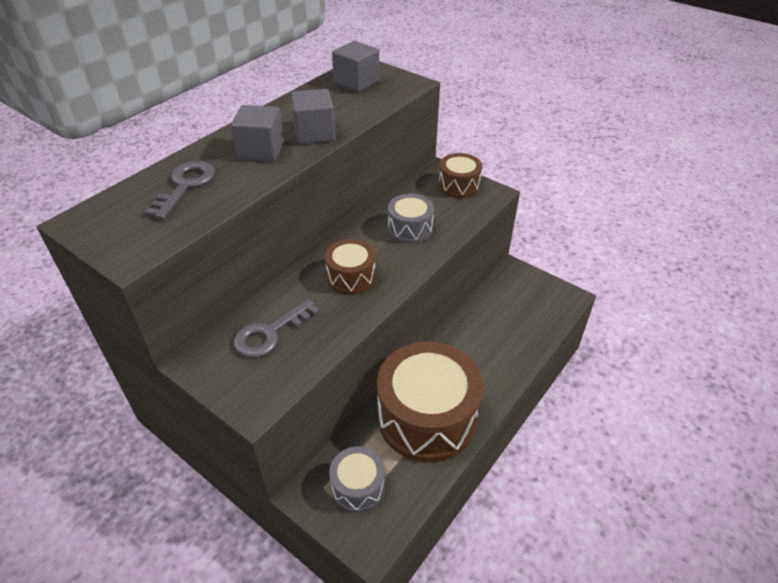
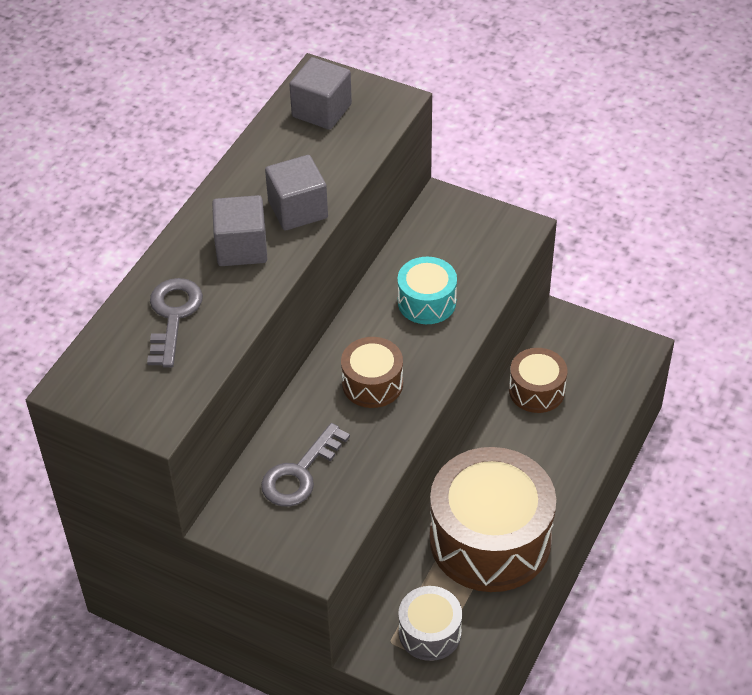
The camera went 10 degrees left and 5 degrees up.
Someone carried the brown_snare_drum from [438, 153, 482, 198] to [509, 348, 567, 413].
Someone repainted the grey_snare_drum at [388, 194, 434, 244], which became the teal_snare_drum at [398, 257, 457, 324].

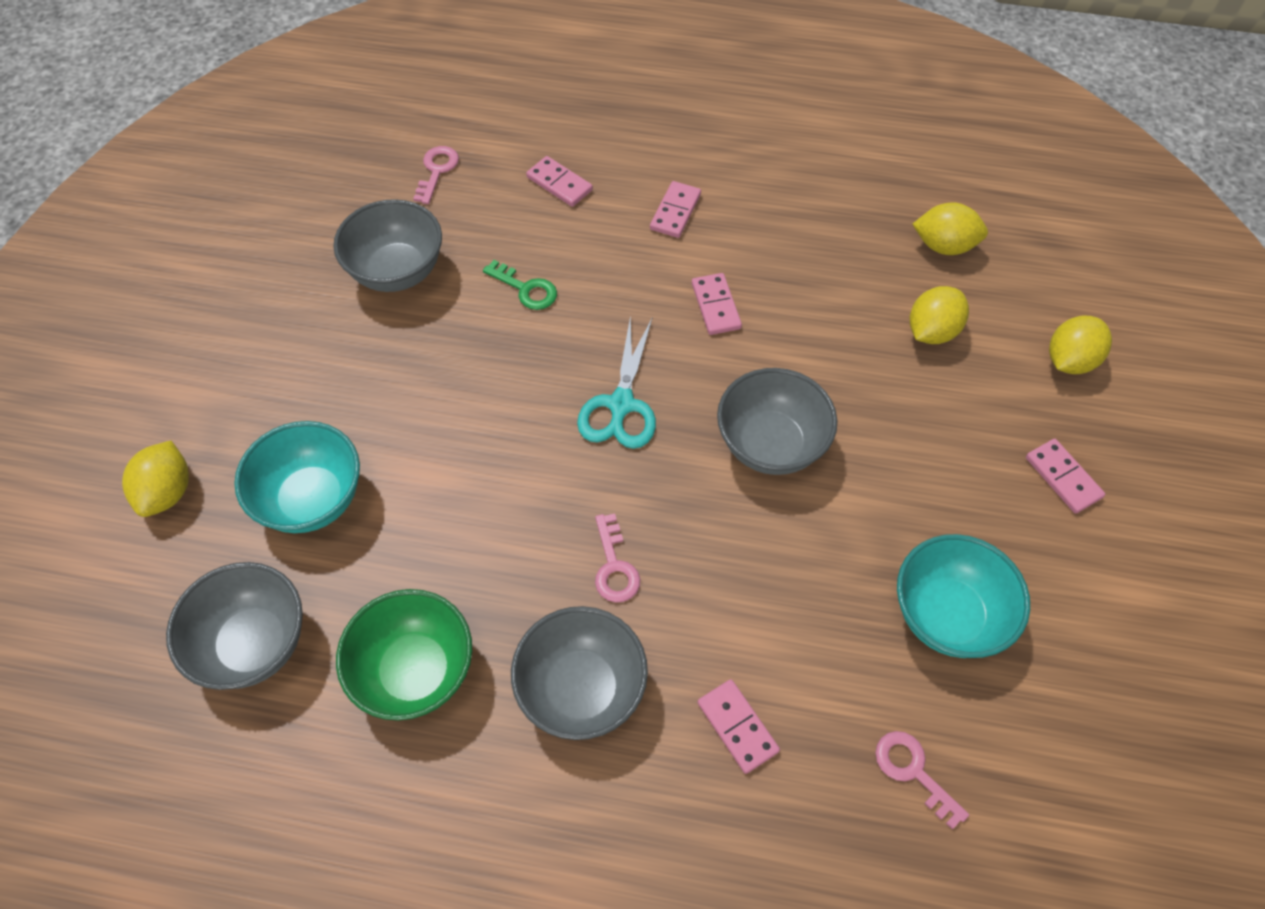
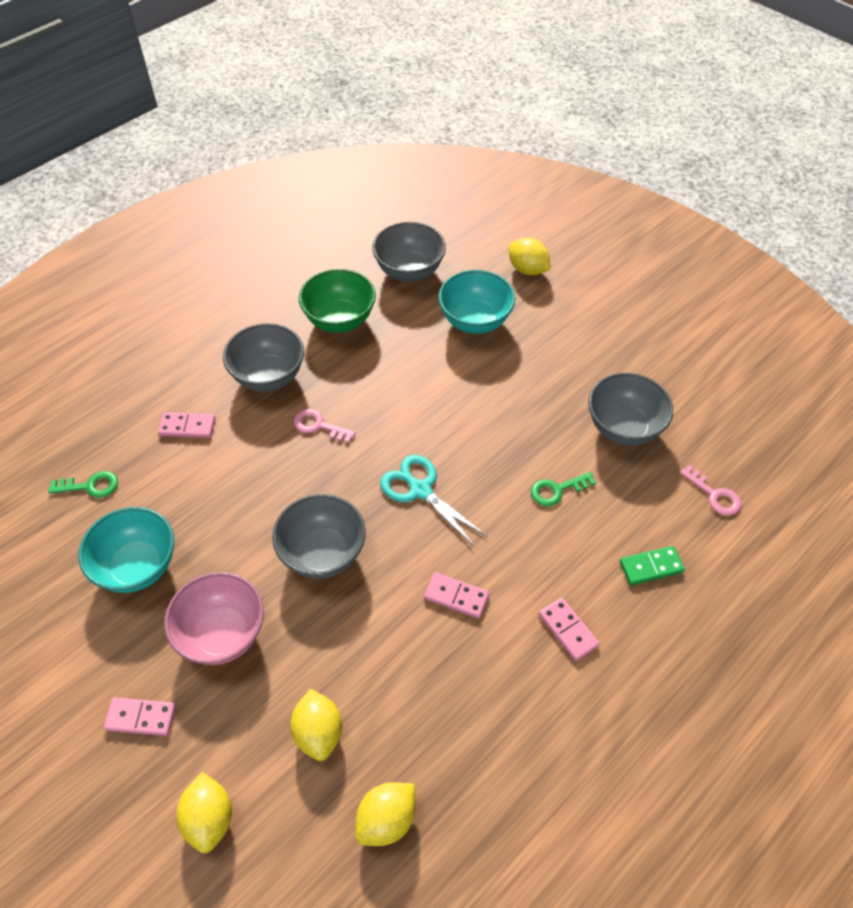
The camera went 125 degrees right and 5 degrees down.
Someone repainted the rosy_domino at [526, 156, 593, 207], which became the green_domino at [620, 546, 685, 585].
Someone repainted the rosy_latchkey at [875, 731, 969, 829], which became the green_latchkey at [48, 471, 118, 498].
Someone put down the rosy_bowl at [164, 572, 264, 665].

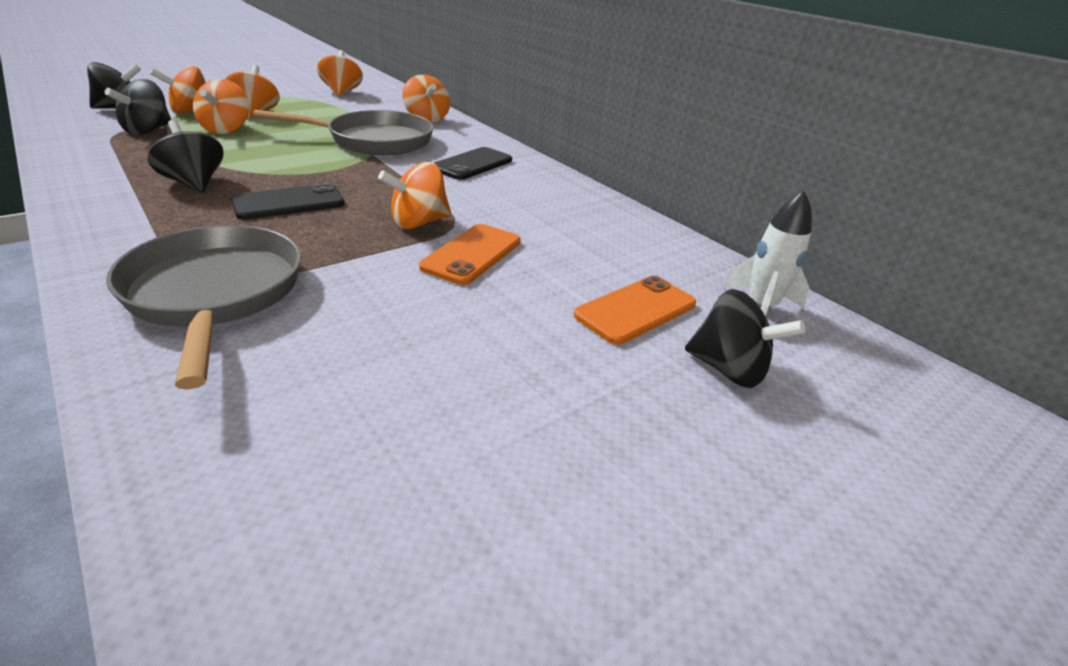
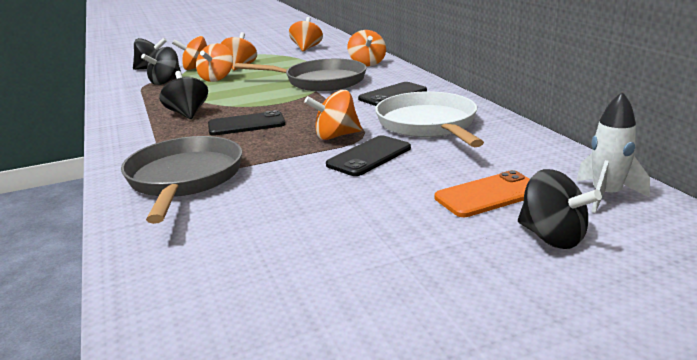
The camera went 20 degrees right and 10 degrees down.
Someone repainted the orange-coloured_phone at [419, 224, 521, 285], which became the black_phone at [326, 135, 411, 176].
Someone put down the pure_white_pan at [375, 91, 484, 147].

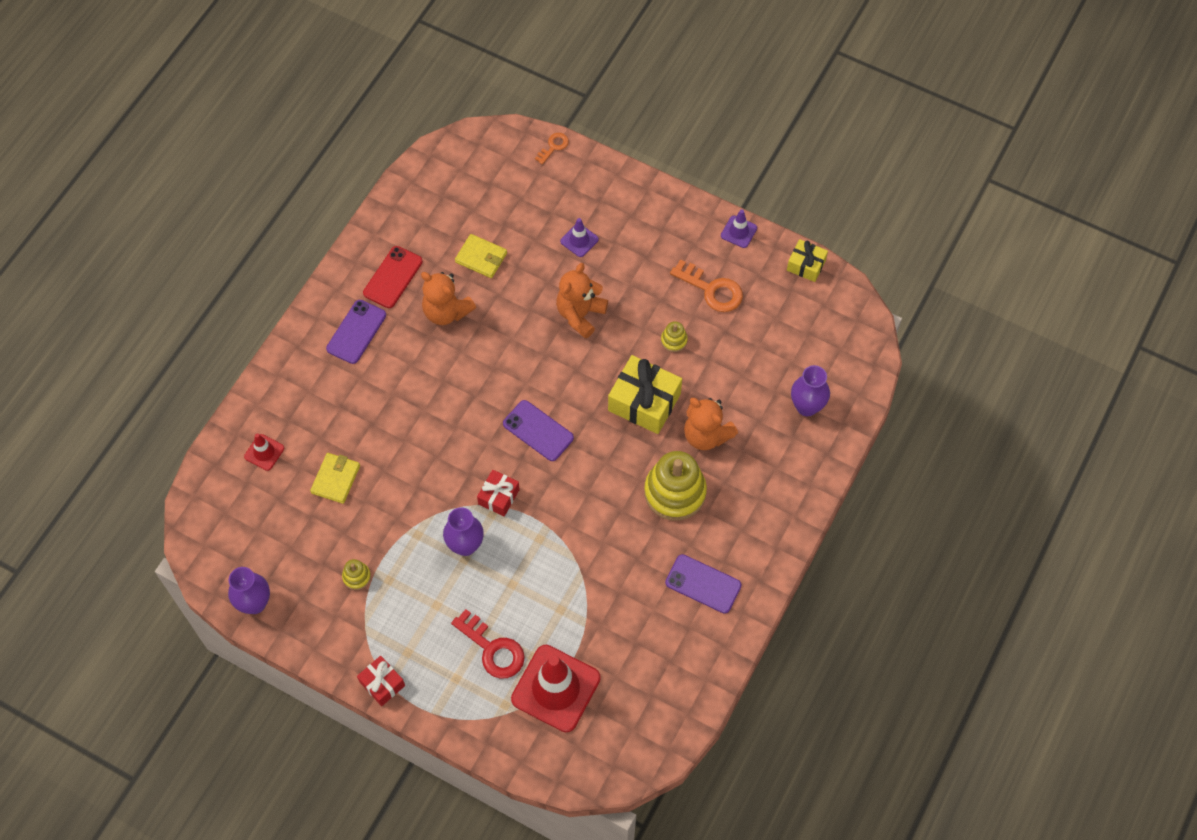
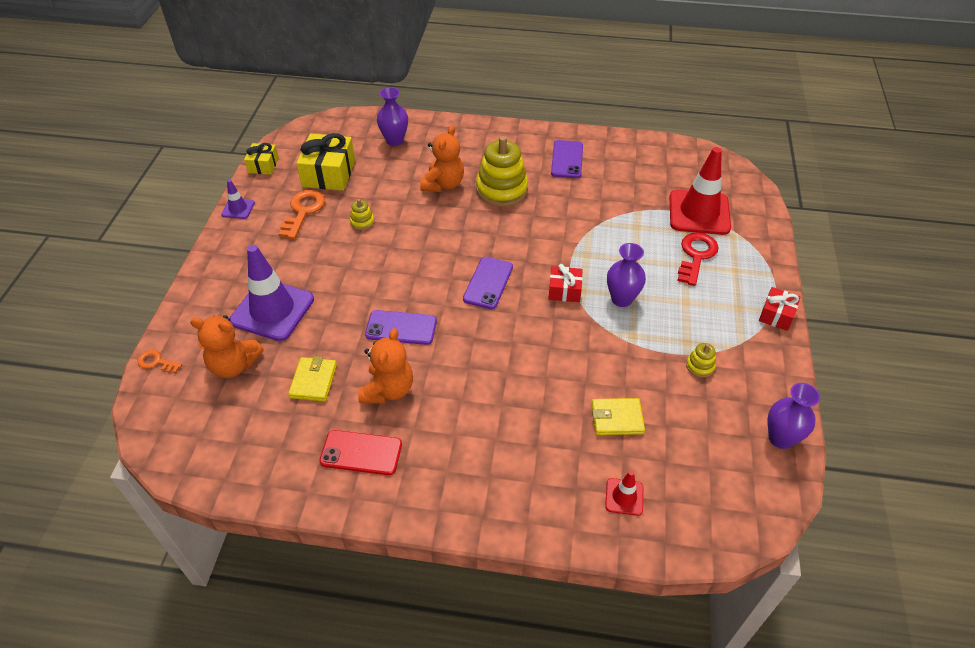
The camera went 110 degrees left and 15 degrees down.
Someone scaled the violet_road_cone at [560, 218, 599, 257] by 2.14.
Someone carried the orange-coloured_teddy from [556, 263, 608, 339] to [190, 315, 264, 378].
Someone carried the violet_phone from [326, 300, 386, 364] to [365, 310, 437, 345].
Someone carried the bright_yellow_present from [608, 355, 682, 434] to [296, 133, 355, 191].

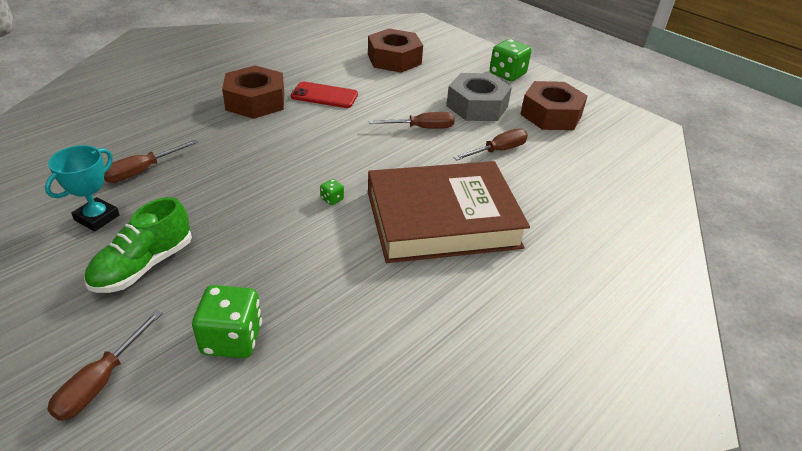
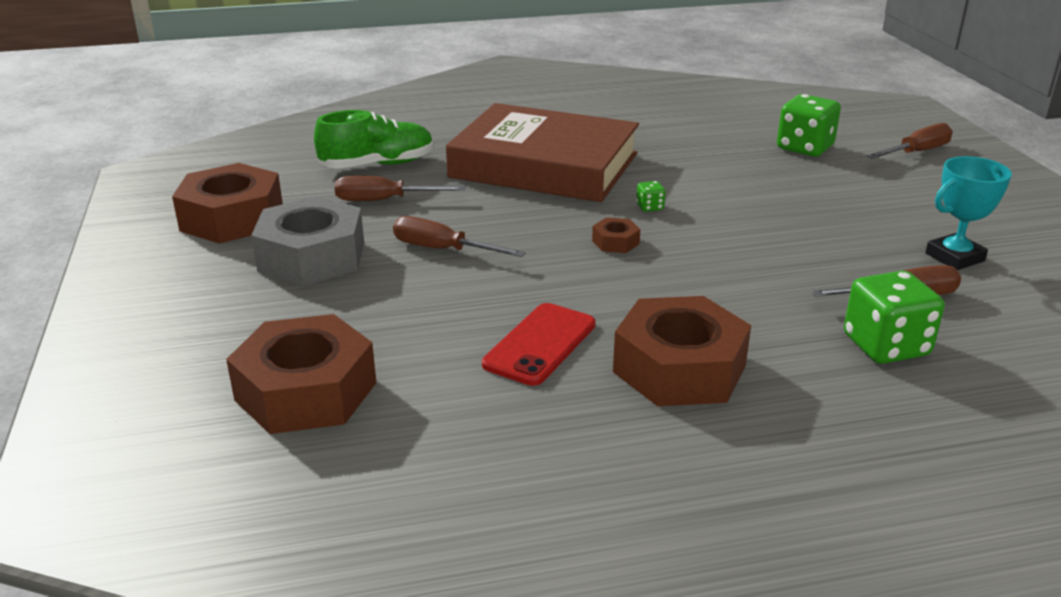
The camera went 145 degrees left and 10 degrees down.
Someone carried the green_die from [490, 39, 532, 81] to [844, 271, 945, 364].
Someone rotated the crimson_phone at [291, 82, 358, 108] by 75 degrees clockwise.
Someone carried the green_shoe from [84, 197, 192, 293] to [314, 110, 434, 169].
Someone put down the brown_hex_nut at [592, 217, 640, 253].

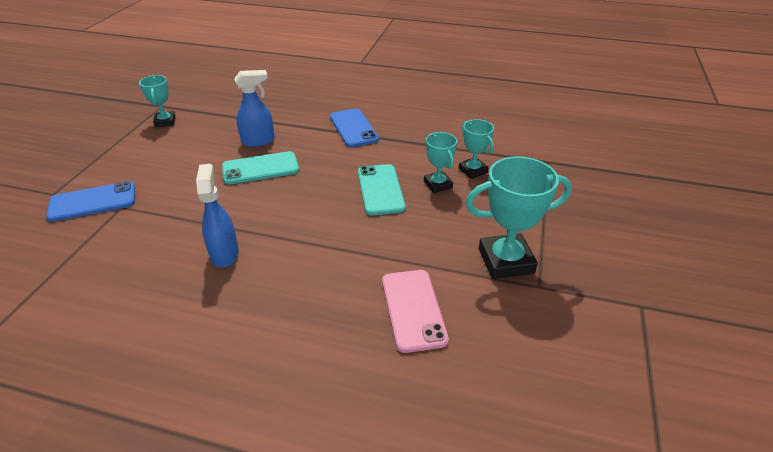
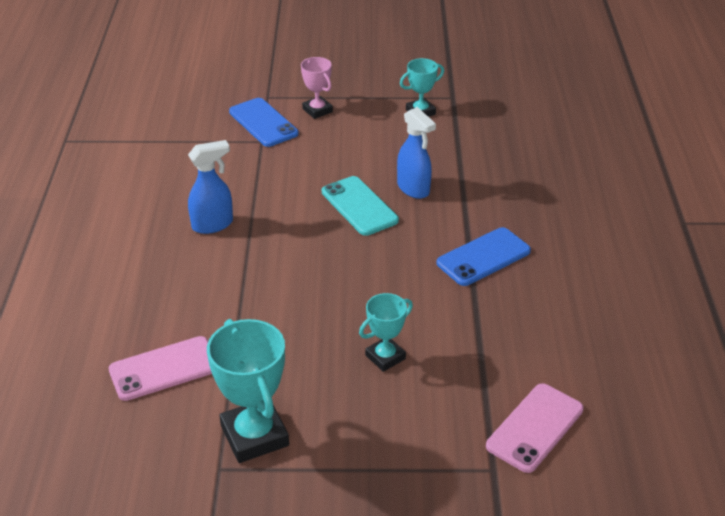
The camera went 75 degrees right and 0 degrees up.
Someone took away the teal_award_cup at [458, 119, 494, 179].
Someone took away the teal_phone at [358, 164, 406, 215].
Someone put down the rosy_award_cup at [301, 57, 333, 119].
Someone put down the rosy_phone at [486, 383, 584, 473].

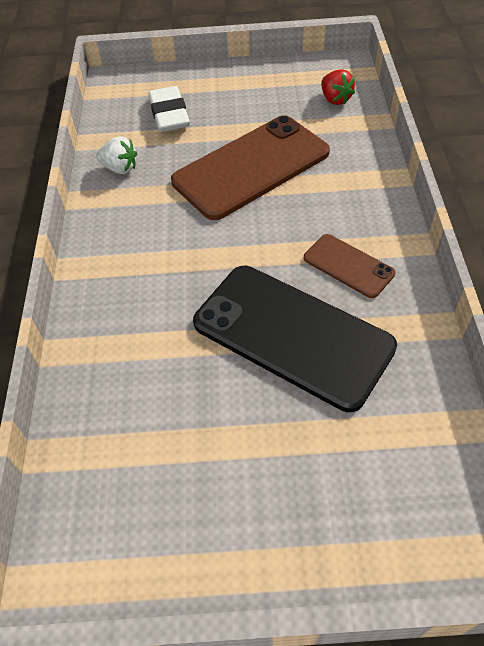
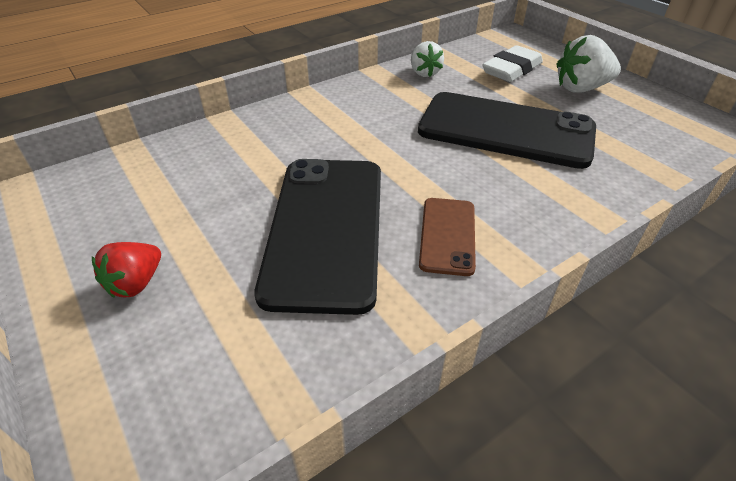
The camera went 55 degrees right and 10 degrees down.
Someone carried the crimson_toy_strawberry from [321, 69, 355, 105] to [92, 242, 161, 297].
Someone repainted the brown_phone at [171, 115, 330, 220], which became the black_phone at [418, 92, 596, 169].
Someone put down the pure_white_toy_strawberry at [556, 35, 621, 93].

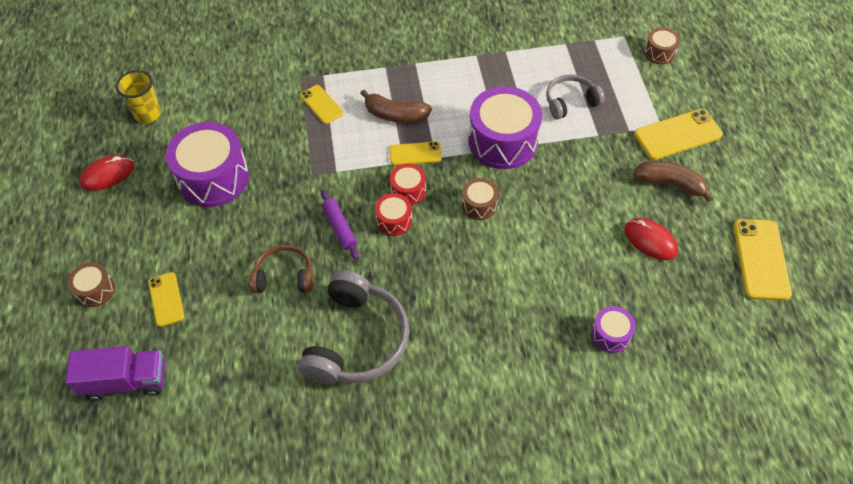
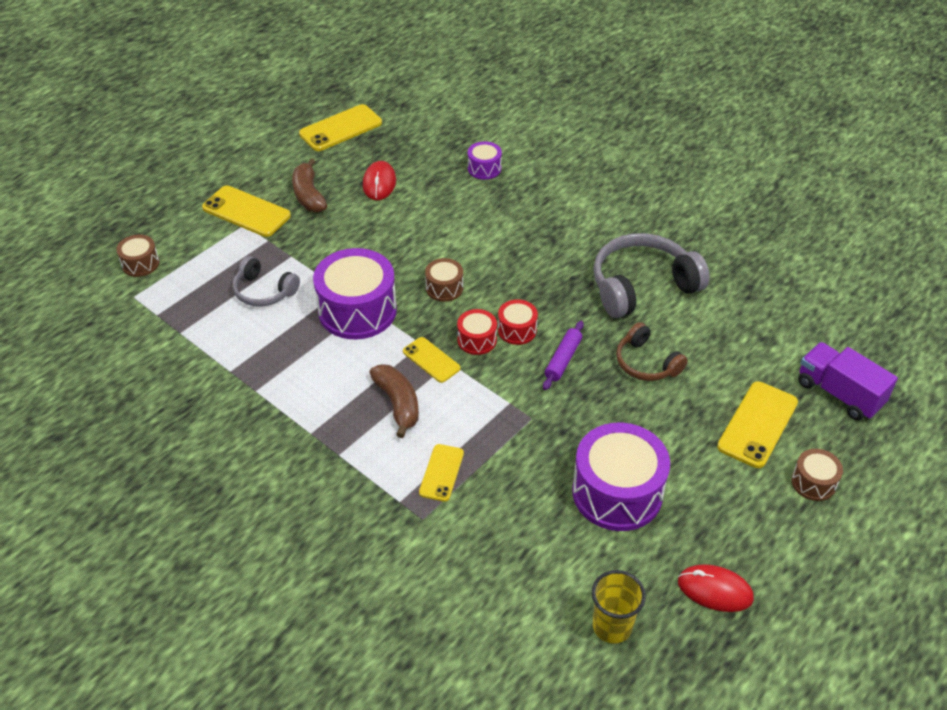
The camera went 130 degrees left and 10 degrees down.
Someone scaled the bright_yellow_phone at [148, 272, 184, 327] by 1.63.

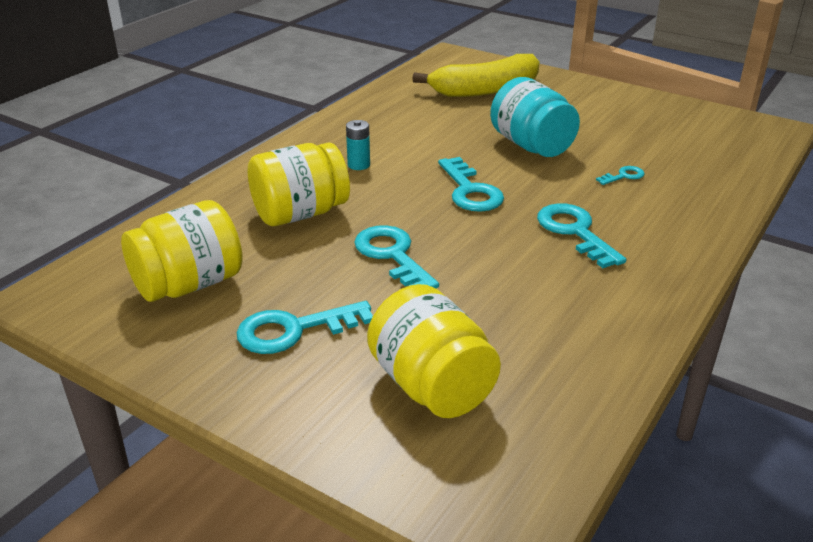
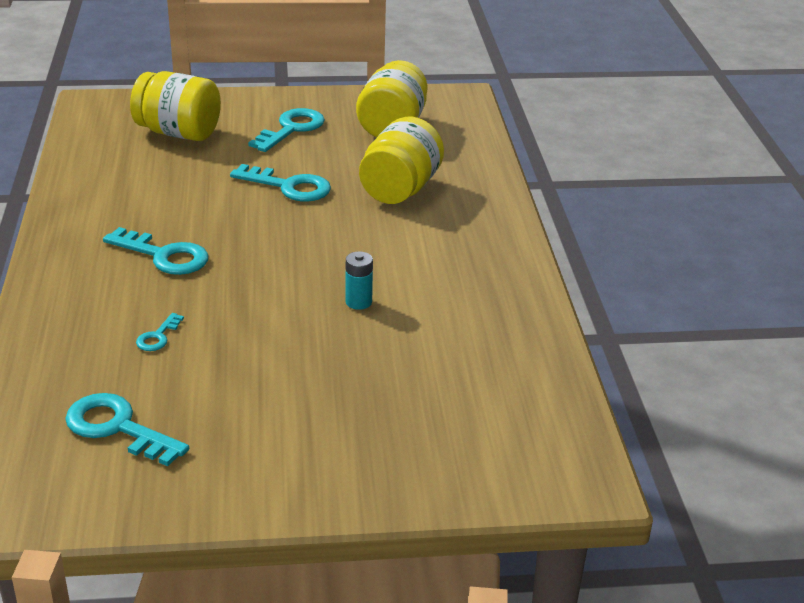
The camera went 140 degrees right and 0 degrees up.
Someone took away the bright_yellow_banana_fruit at [412, 54, 540, 97].
Someone took away the teal_jam_jar at [490, 77, 580, 157].
Someone carried the teal_power_cell from [346, 120, 370, 170] to [345, 251, 373, 310].
Someone carried the teal_latchkey from [438, 157, 504, 212] to [65, 393, 189, 466].

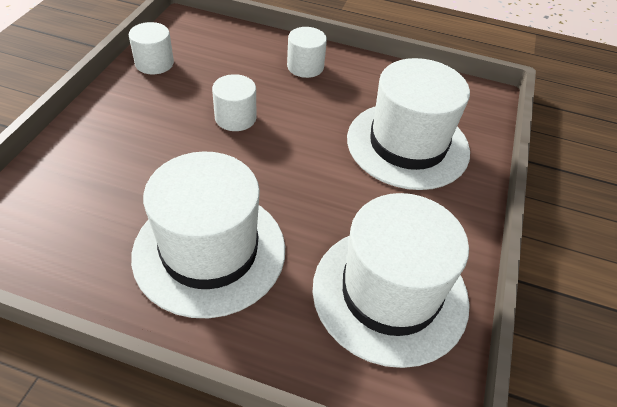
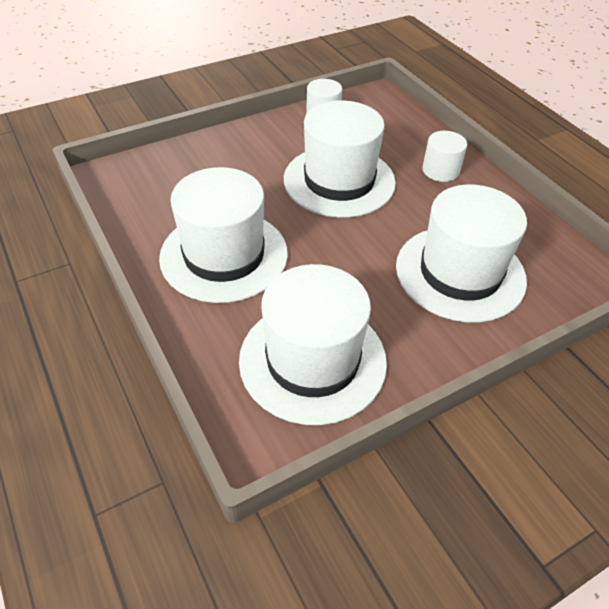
The camera went 45 degrees right and 0 degrees up.
Someone swapped the pure_white_cylinder at [212, 74, 257, 131] for the pure_white_hat at [284, 101, 396, 218].

